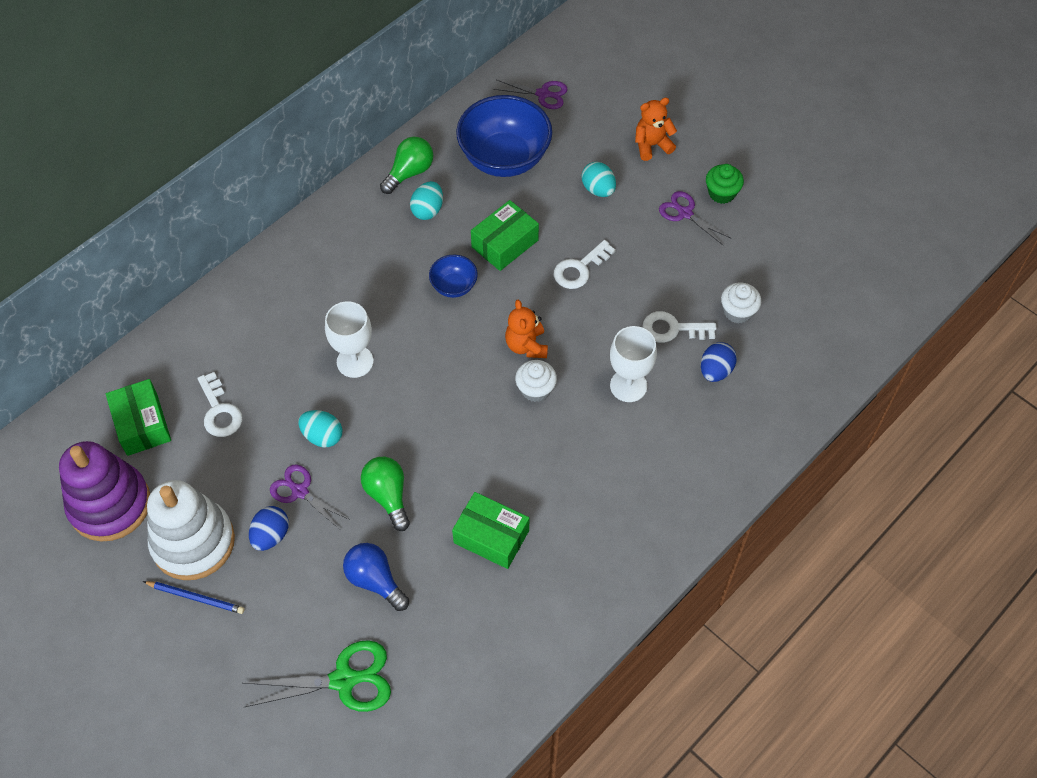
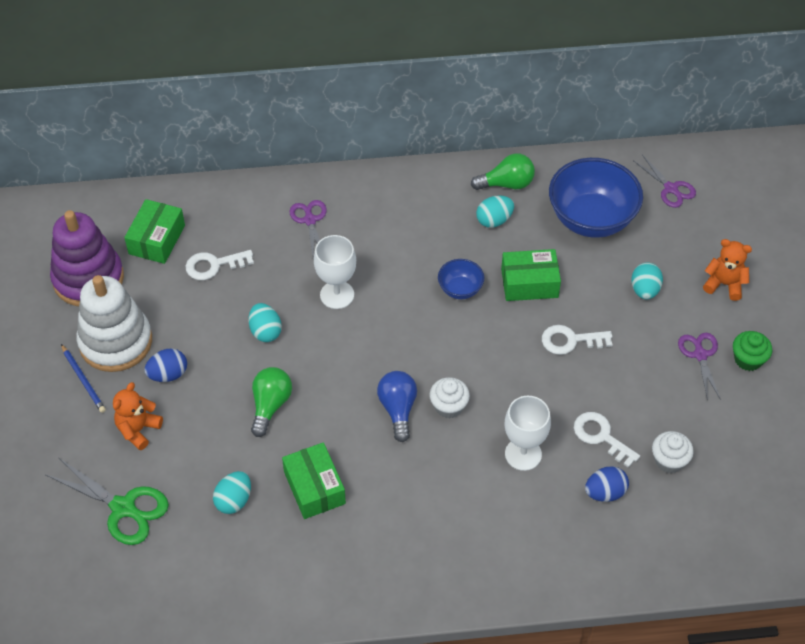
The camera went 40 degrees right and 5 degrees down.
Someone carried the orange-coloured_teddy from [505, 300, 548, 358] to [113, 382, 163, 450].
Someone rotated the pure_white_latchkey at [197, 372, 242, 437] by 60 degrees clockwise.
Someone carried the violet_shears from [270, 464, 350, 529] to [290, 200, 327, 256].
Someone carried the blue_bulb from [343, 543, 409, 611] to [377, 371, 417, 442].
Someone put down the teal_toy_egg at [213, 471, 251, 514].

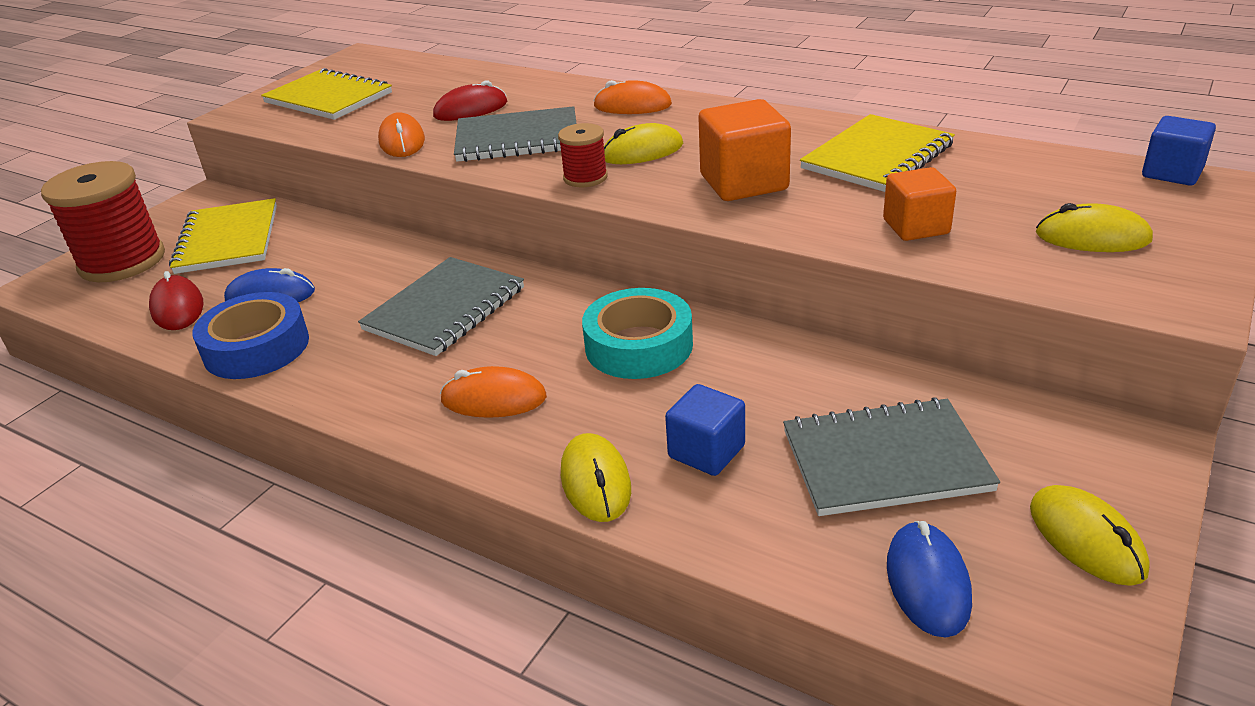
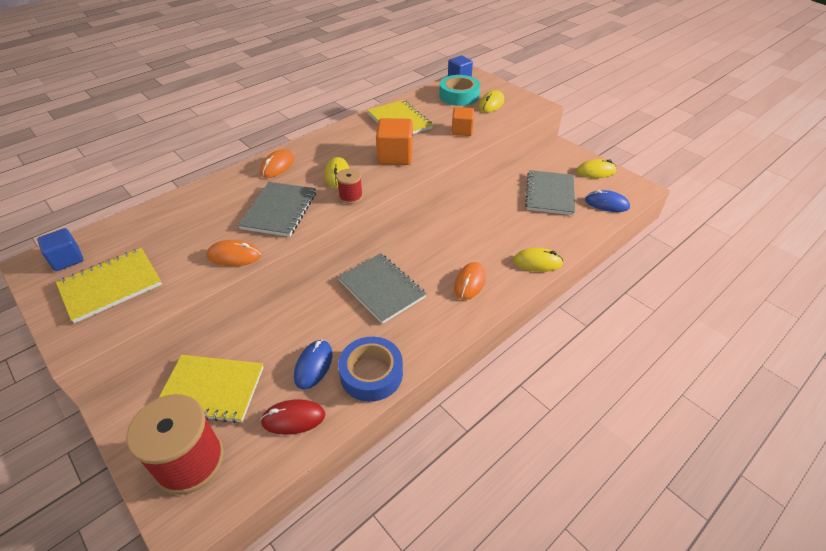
The camera went 75 degrees left and 10 degrees up.
Someone took away the crimson_computer_mouse at [433, 80, 507, 121].
Someone carried the teal_sticky_tape from [582, 288, 693, 379] to [439, 75, 480, 106].
Someone carried the blue_cube from [665, 384, 745, 476] to [37, 228, 84, 271].

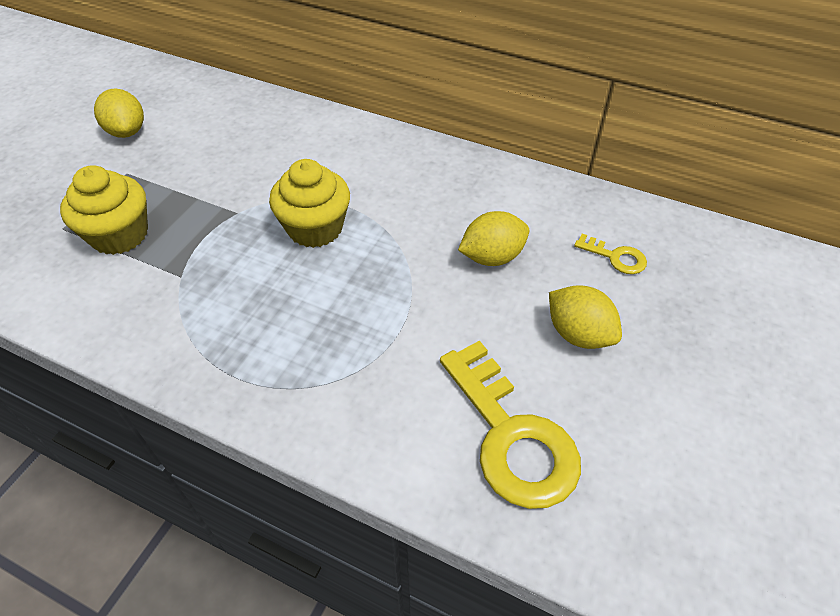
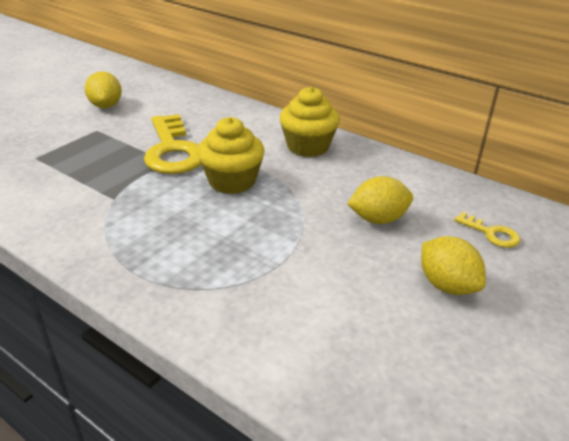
The camera went 10 degrees right and 15 degrees down.
Someone carried the bright_yellow_fairy_cake from [60, 165, 148, 255] to [280, 87, 340, 157].
Someone carried the bright_yellow_latchkey from [440, 341, 581, 509] to [144, 114, 201, 174].

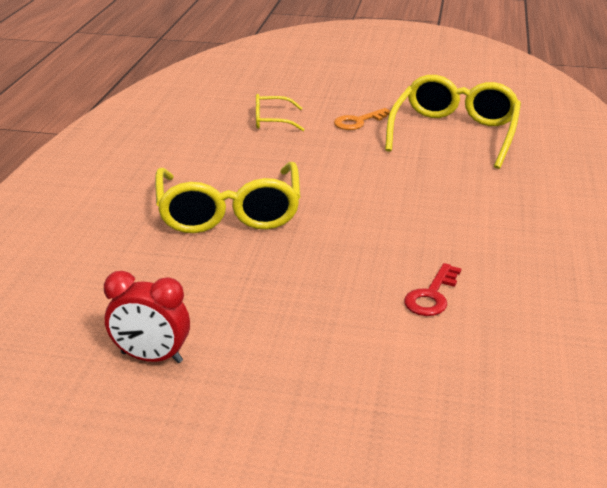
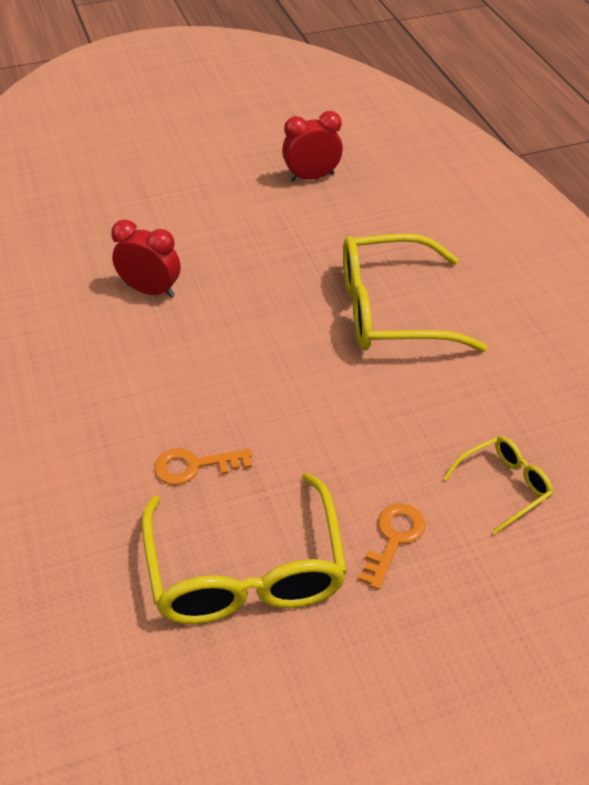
The camera went 150 degrees right and 15 degrees up.
Someone rotated the bright_yellow_spectacles at [155, 162, 300, 233] by 60 degrees counterclockwise.
Someone swapped the crimson_latchkey at [404, 263, 461, 316] for the crimson_alarm_clock at [111, 220, 180, 298].
Someone put down the orange-coloured_latchkey at [154, 448, 252, 485].

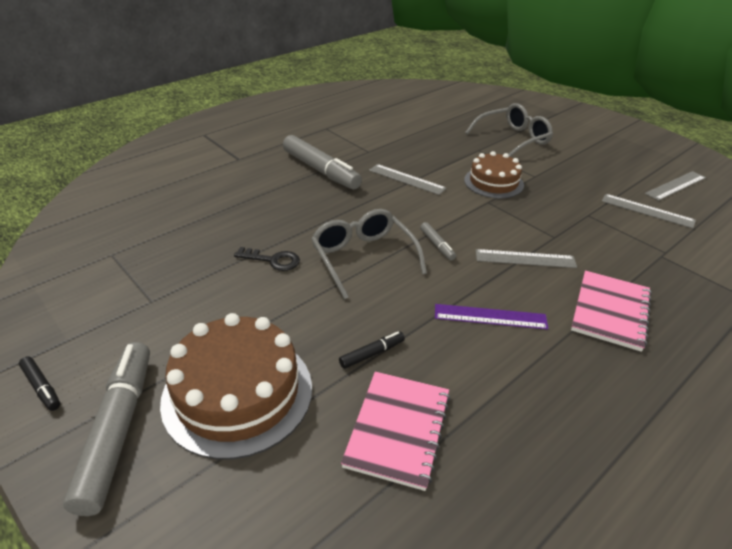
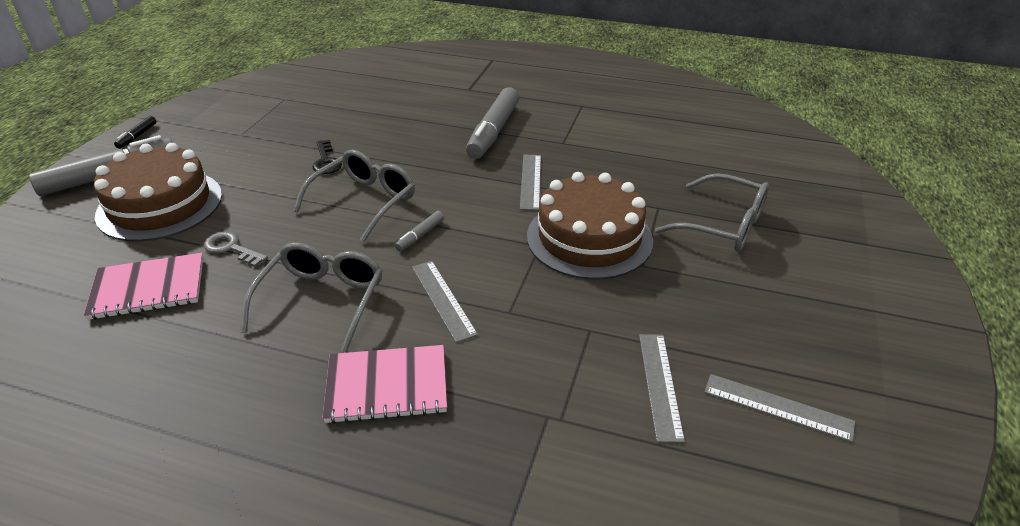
The camera went 60 degrees right and 0 degrees up.
Someone scaled the brown_cake at [464, 151, 524, 198] by 1.58.
Someone swapped the violet_ruler at [435, 304, 549, 329] for the grey_spectacles at [241, 242, 382, 353].
Someone swapped the black_felt_pen at [339, 331, 405, 369] for the grey_latchkey at [204, 231, 268, 267].

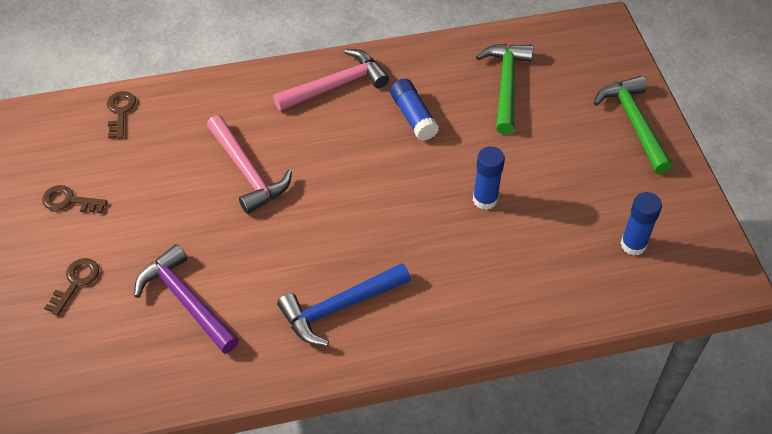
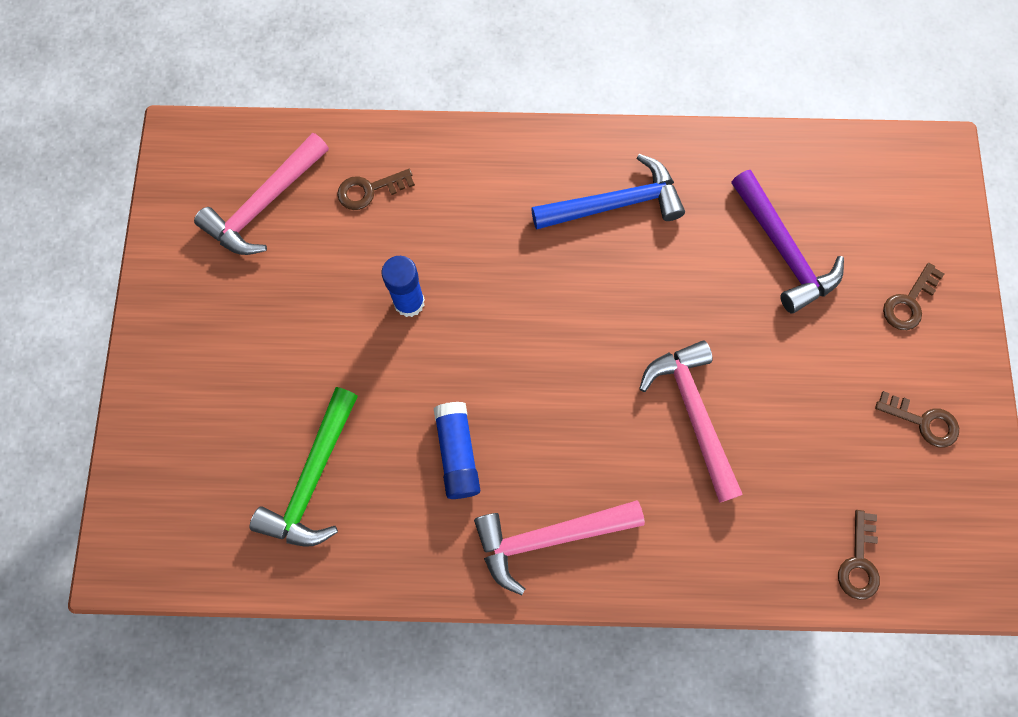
The camera went 165 degrees left and 20 degrees up.
Someone took away the green_carpenter's_hammer at [594, 76, 672, 174].
Someone swapped the blue_stick_of_glue at [620, 192, 662, 256] for the rosy_carpenter's_hammer at [194, 133, 329, 255].
Someone put down the brown_latchkey at [337, 169, 415, 210].

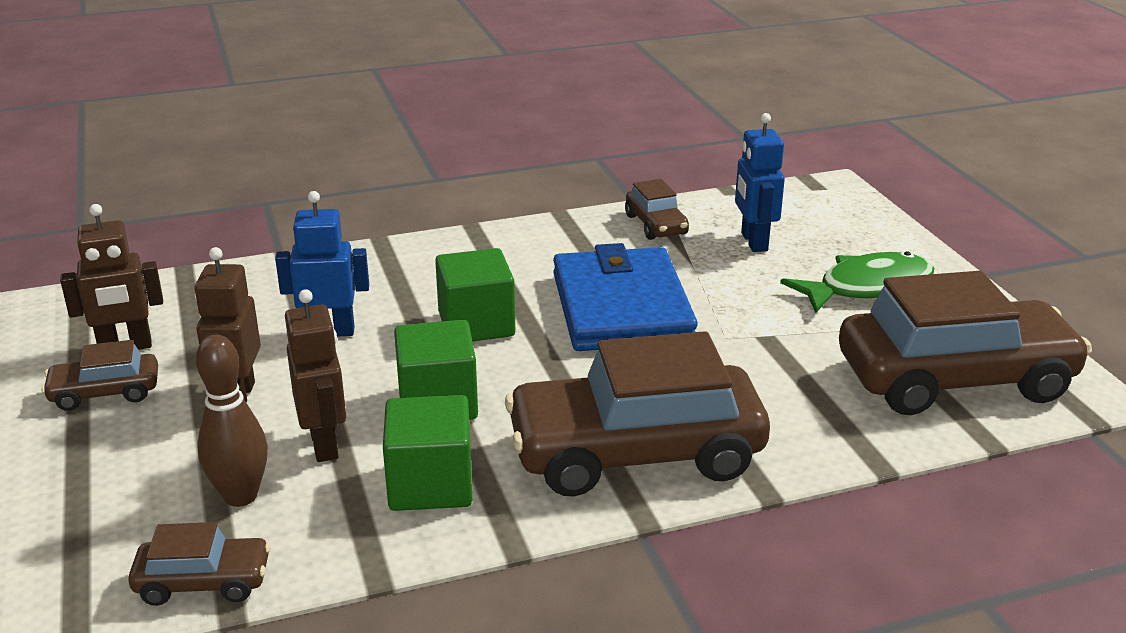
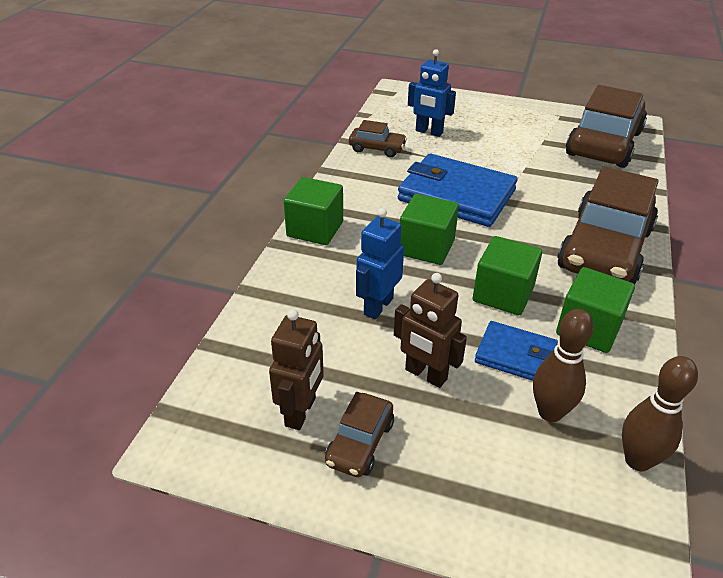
The camera went 55 degrees left and 10 degrees up.
Someone took away the green_fish at [780, 252, 934, 313].
Someone swapped the brown_robot at [285, 289, 346, 462] for the blue_billfold at [475, 321, 558, 381].
Someone swapped the brown_automobile at [128, 522, 271, 606] for the brown_skittle at [622, 356, 698, 471].
Someone put down the green_cube at [284, 177, 343, 245].

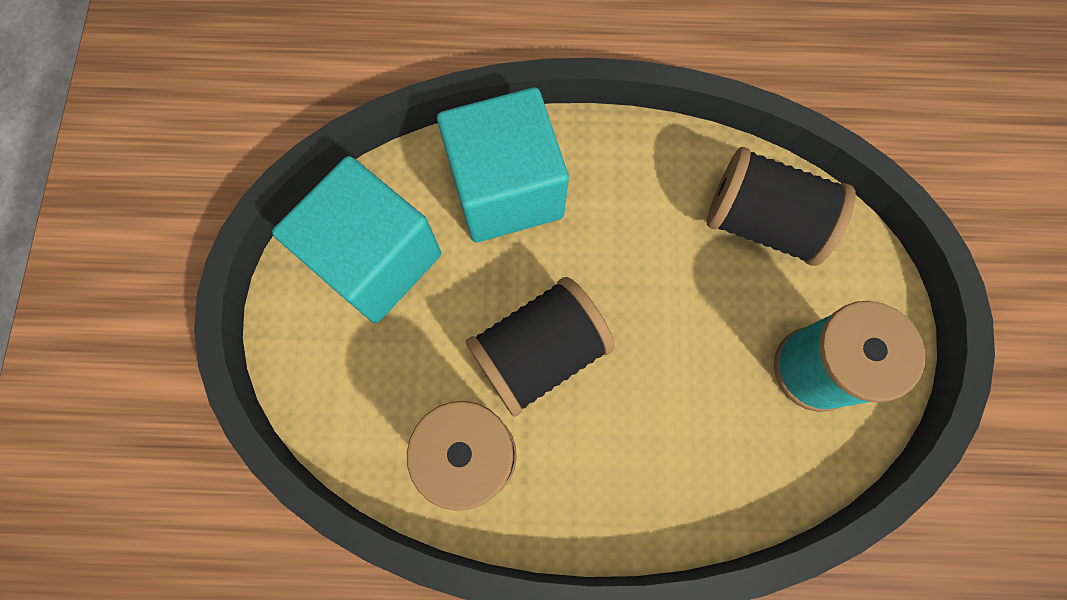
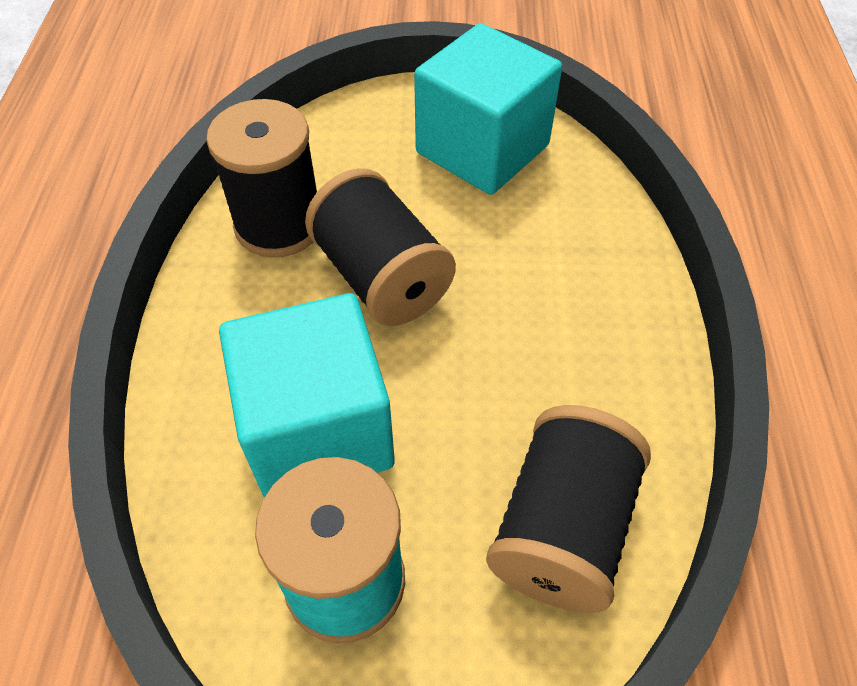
The camera went 90 degrees right and 20 degrees down.
Someone carried the teal_cube from [437, 87, 569, 242] to [219, 293, 395, 498].

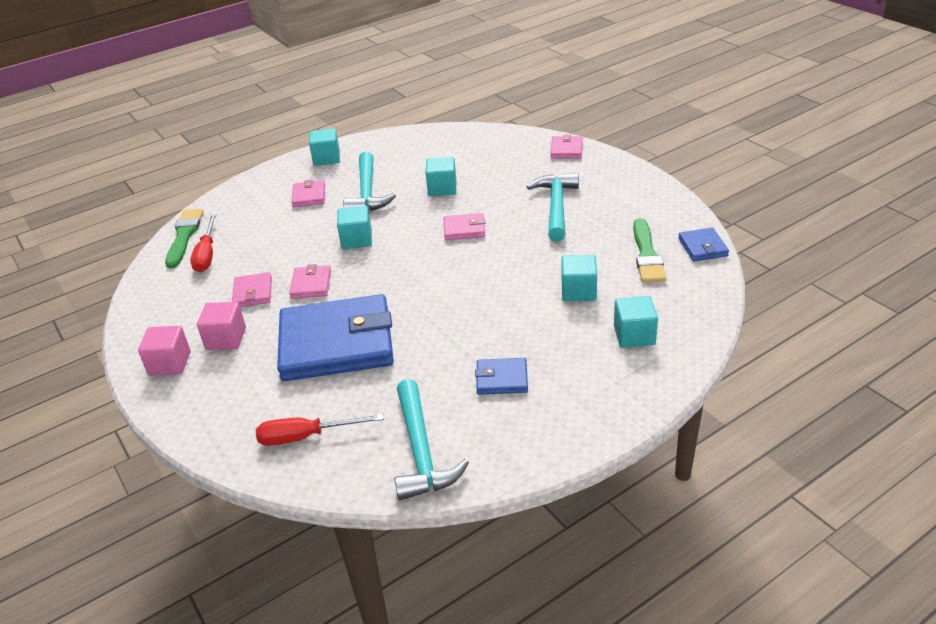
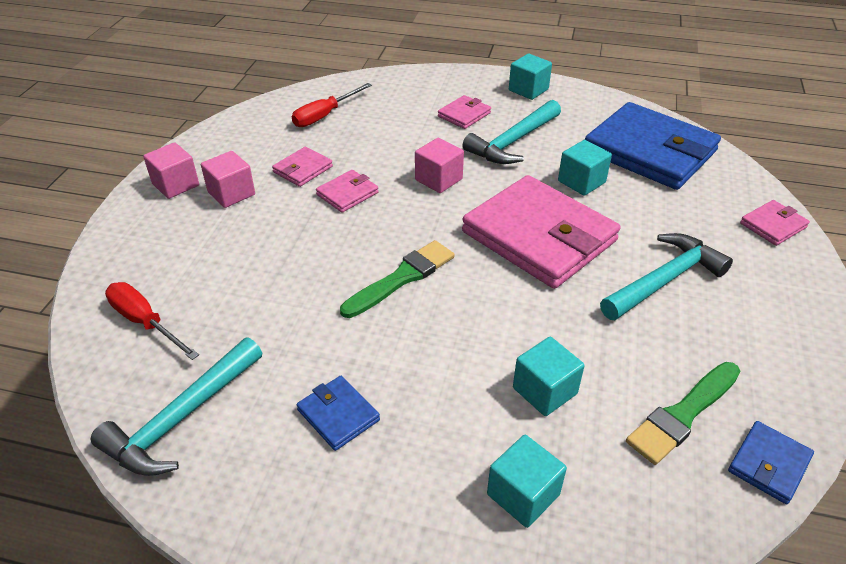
The camera went 45 degrees right and 5 degrees up.
Someone repainted the teal_cube at [337, 206, 372, 249], which became the rosy_cube at [415, 138, 464, 193].
Someone carried the green_brush from [165, 209, 204, 268] to [340, 240, 454, 318].
Someone scaled the rosy_billfold at [443, 213, 485, 240] by 2.33.
Someone carried the blue_billfold from [277, 294, 394, 381] to [585, 102, 721, 190].

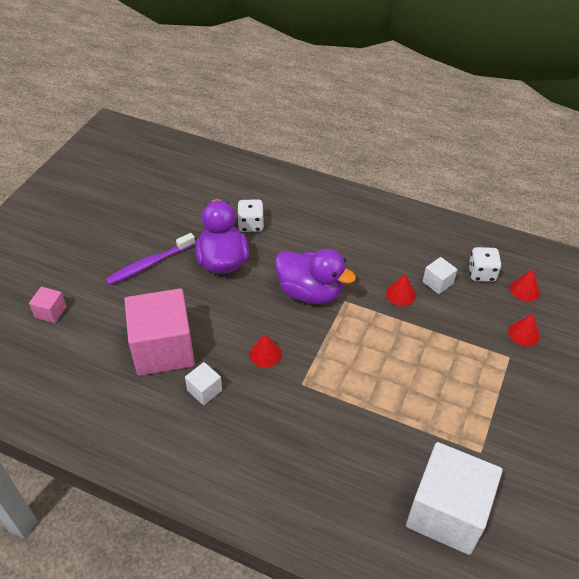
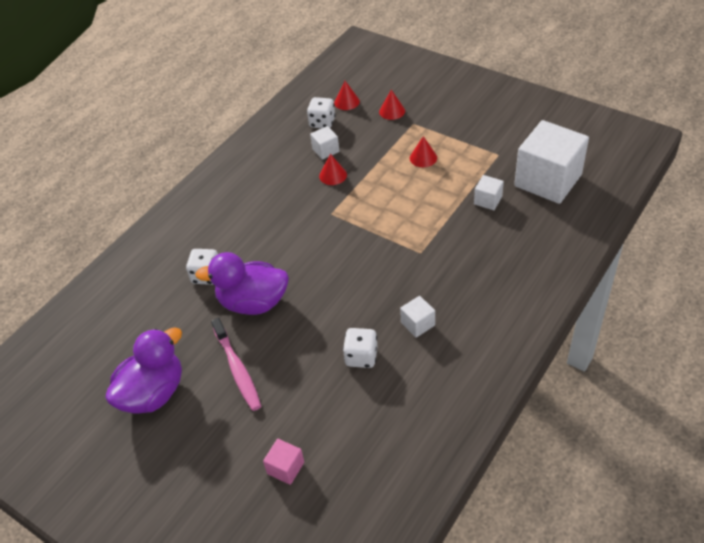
The camera went 75 degrees left and 0 degrees up.
Someone repainted the violet_toothbrush at [105, 233, 195, 285], which became the rosy_toothbrush at [211, 318, 261, 411].
Someone carried the violet_rubber_duck from [275, 249, 356, 304] to [105, 327, 182, 414].
Someone swapped the rosy_cube at [124, 288, 195, 376] for the pure_white_die at [343, 328, 377, 368].
Someone carried the crimson_cone_shape from [249, 334, 282, 368] to [410, 136, 437, 167].
Someone put down the pure_white_cube at [474, 175, 504, 210].

